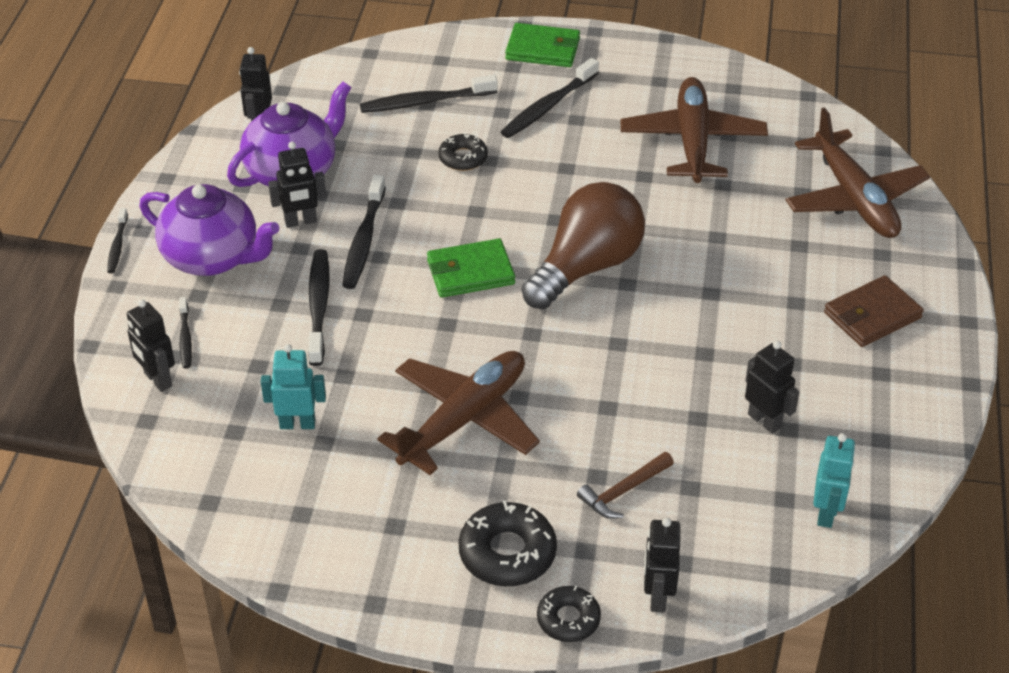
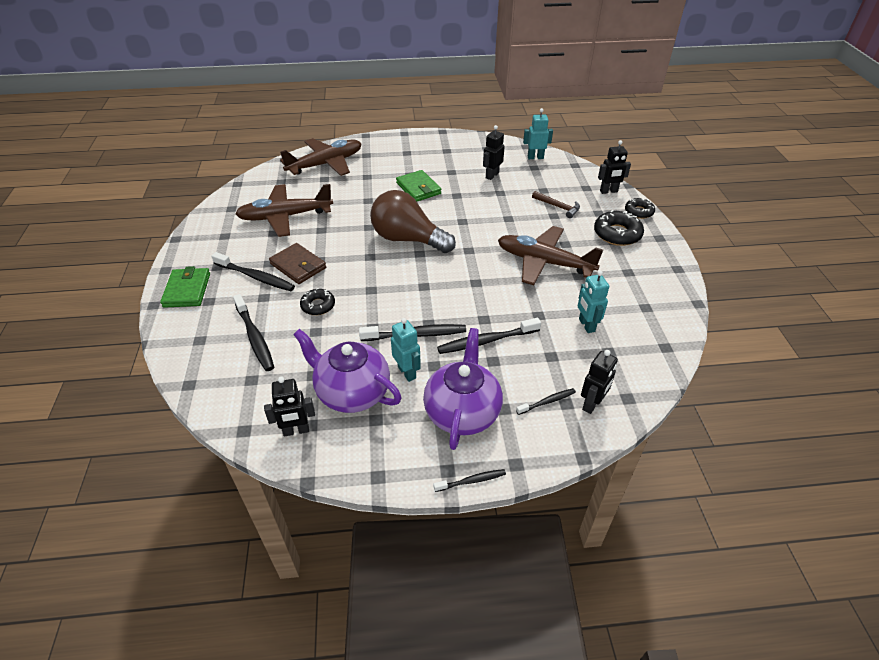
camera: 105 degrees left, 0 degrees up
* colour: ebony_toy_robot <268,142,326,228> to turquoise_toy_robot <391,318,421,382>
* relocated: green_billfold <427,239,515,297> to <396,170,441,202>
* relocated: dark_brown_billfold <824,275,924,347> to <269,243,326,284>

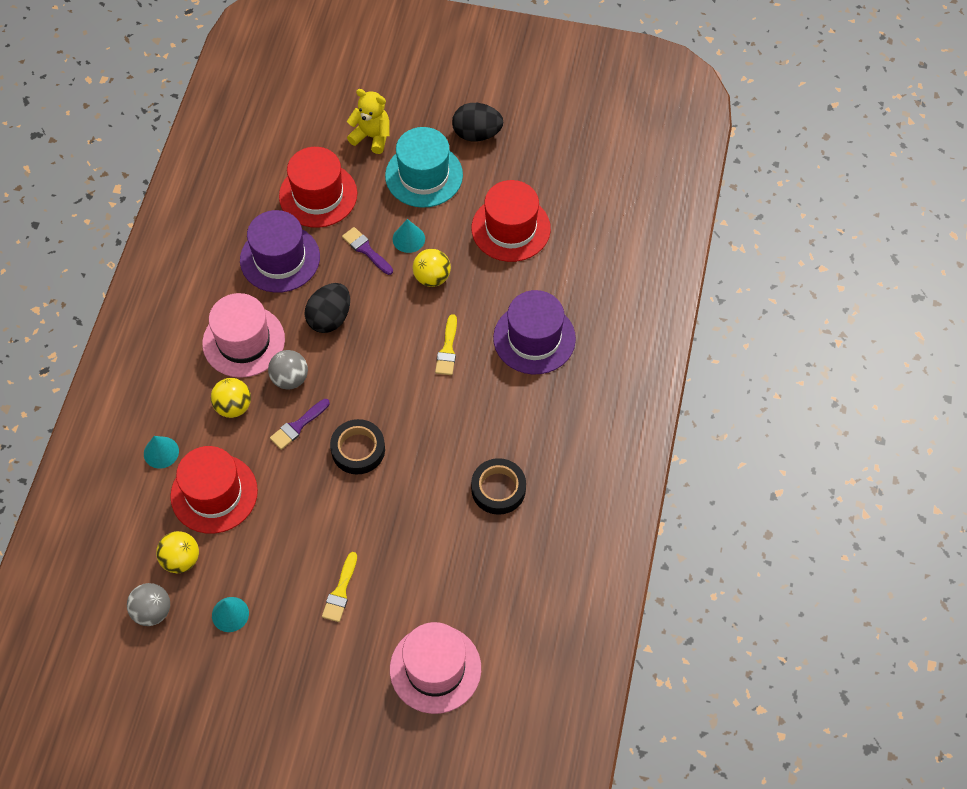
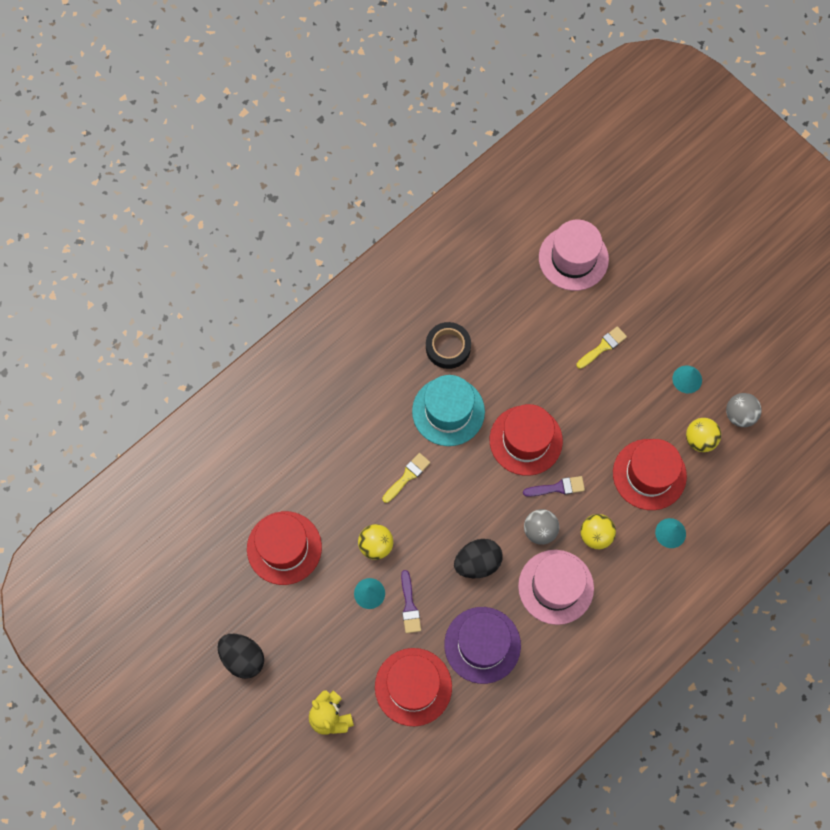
camera: 145 degrees left, 10 degrees up
* exchanged: ebony_sticky_tape <330,419,385,474> to scarlet_top_hat <490,404,563,476>
* relocated: turquoise_top_hat <385,127,463,208> to <412,375,485,446>
* missing: purple_top_hat <493,290,576,374>

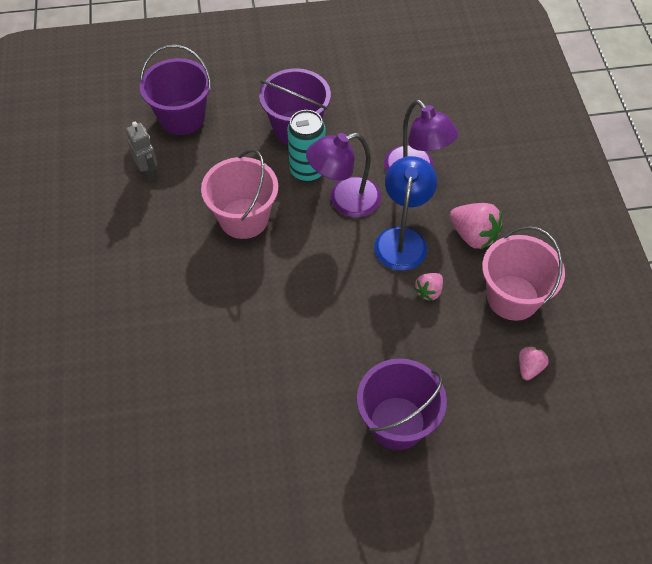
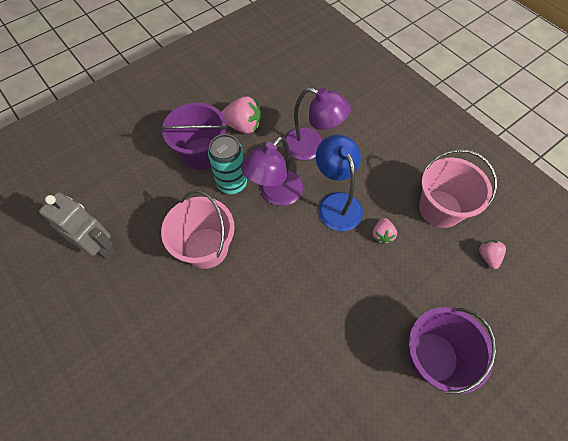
camera: 30 degrees left, 5 degrees up
* size: ash-grey_toy_robot <126,122,157,181> = <39,192,115,260> x1.50
* missing: purple_pail <140,45,212,135>
* relocated: rose-pink_strawberry <449,203,503,250> to <221,96,261,134>

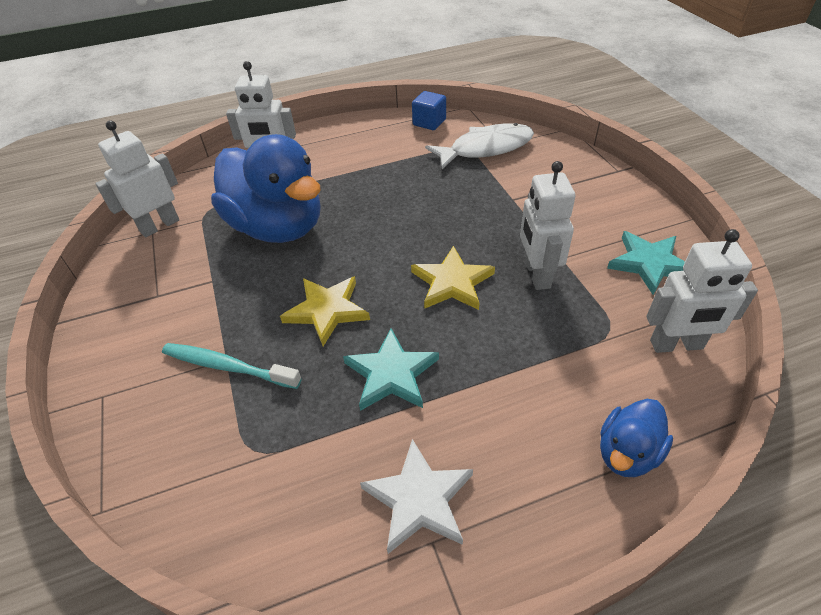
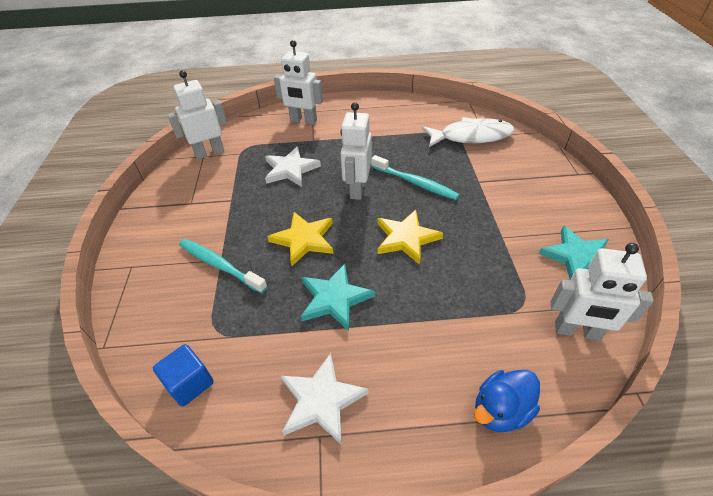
camera: 15 degrees right, 0 degrees up
* exchanged: blue_toy_duck <211,134,321,243> to snow-white_five-pointed_star <265,146,321,187>
* relocated: blue_solid_cube <412,91,446,130> to <153,344,214,407>
* relocated: snow-white_toy_robot <520,161,576,290> to <340,102,372,200>
* appeared: turquoise_dental_brush <371,155,460,200>

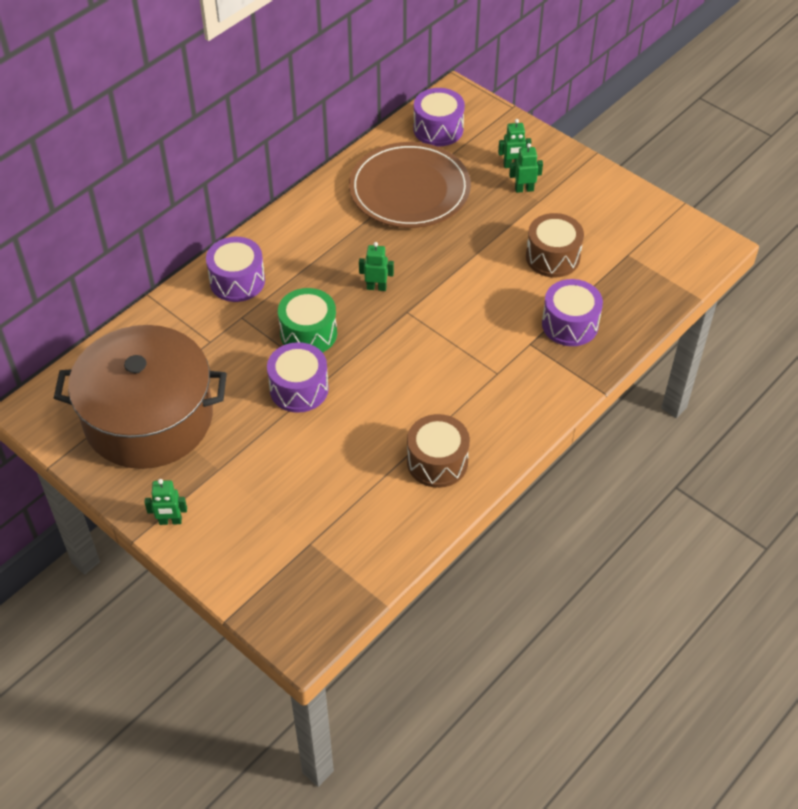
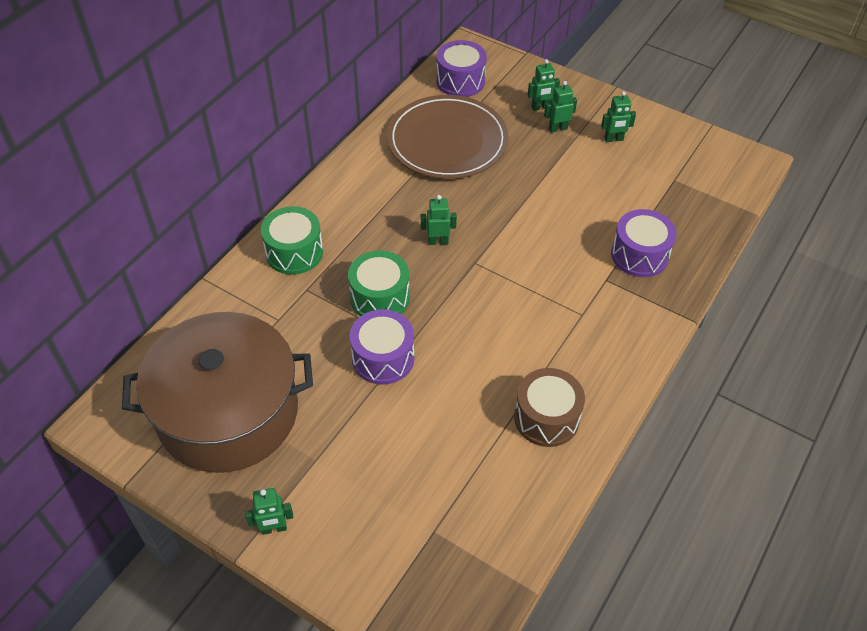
camera: 10 degrees left, 0 degrees up
* colour: purple_snare_drum <206,237,265,302> to green_snare_drum <261,206,323,275>
* missing: dark_brown_snare_drum <526,213,584,277>
* appeared: green_toy_robot <601,91,636,142>

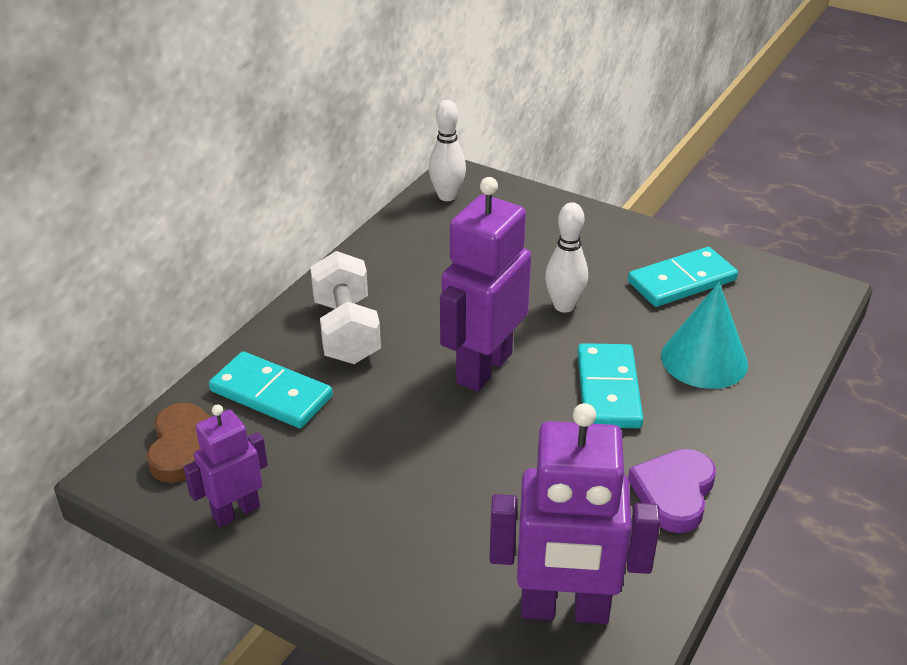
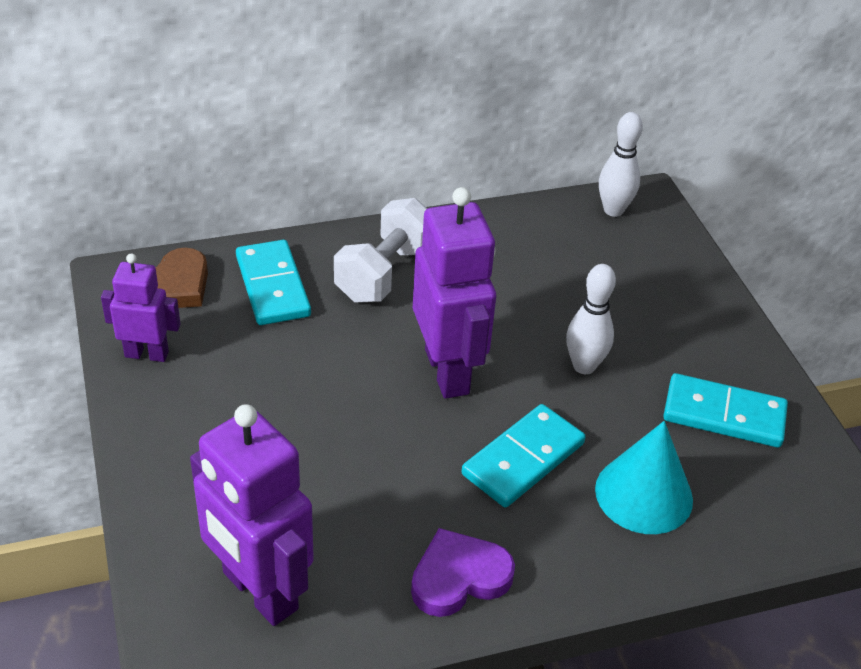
camera: 40 degrees right, 5 degrees up
* spun: purple_toy_robot <440,177,531,391> = <413,187,496,399> 90 degrees clockwise

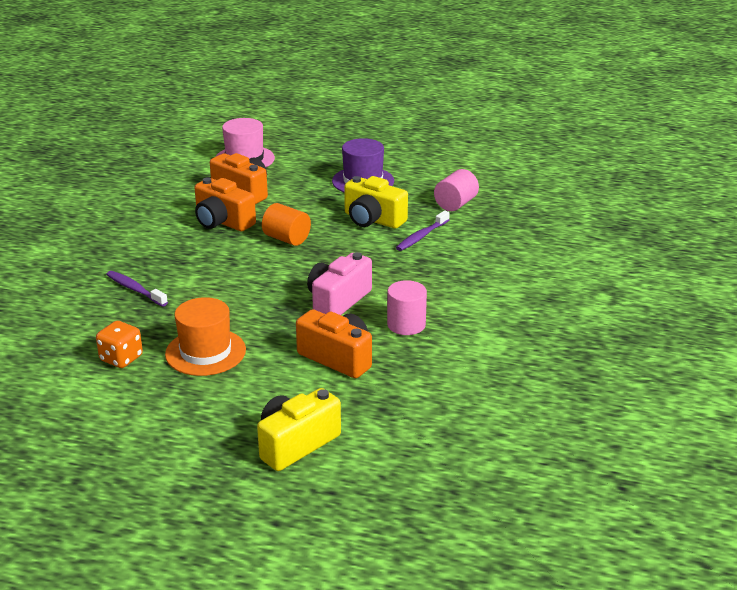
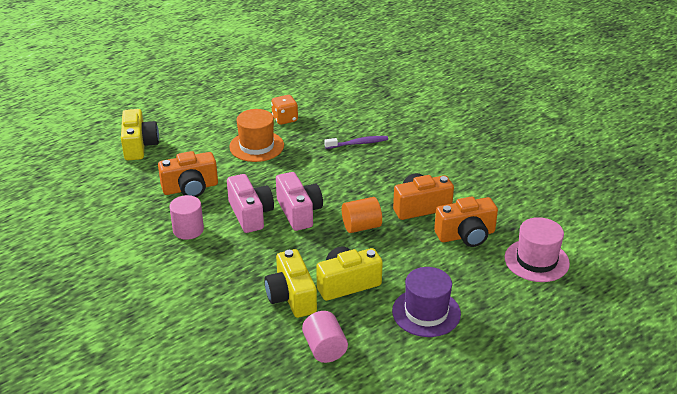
camera: 125 degrees right, 5 degrees up
* exchanged: purple_dental_brush <396,210,450,251> to golden_camera <264,249,317,318>
* appeared: rose-pink_camera <276,172,323,231>

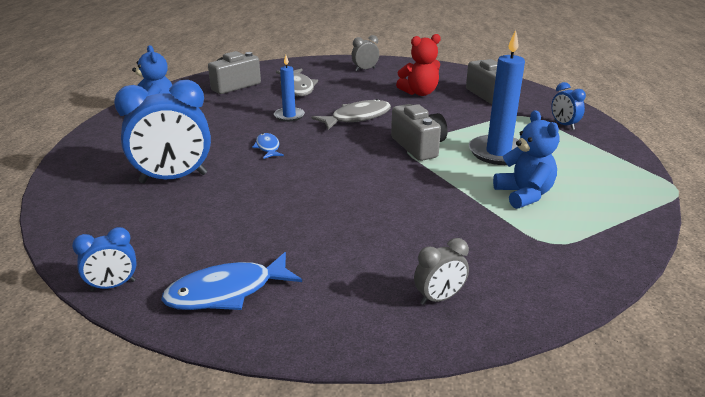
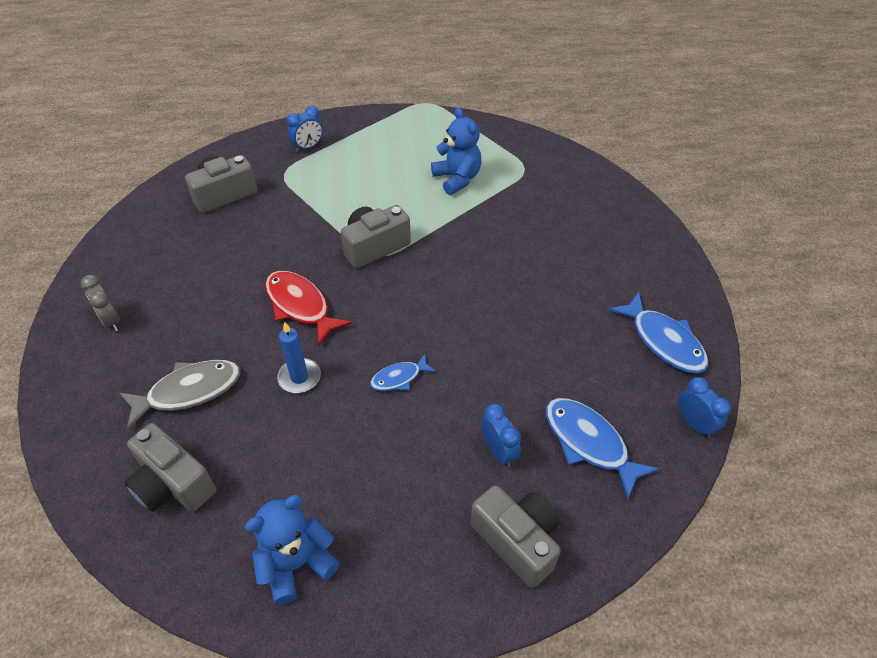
camera: 100 degrees left, 20 degrees up
* size: blue_bedside_clock <114,80,211,183> = <481,403,521,467> x0.49
* colour: ash-grey_fish_figure <311,99,391,130> to scarlet_fish_figure <265,271,352,345>
* missing: scarlet_teddy <396,34,441,96>
* missing: ash-grey_bedside_clock <414,238,469,305>
* missing: blue_wax_candle <469,30,525,165>
* spun: blue_teddy <493,110,559,209> = <431,108,482,195> 90 degrees clockwise
* appeared: ash-grey_camera <471,485,561,588>
* appeared: blue_fish_figure <546,398,659,499>

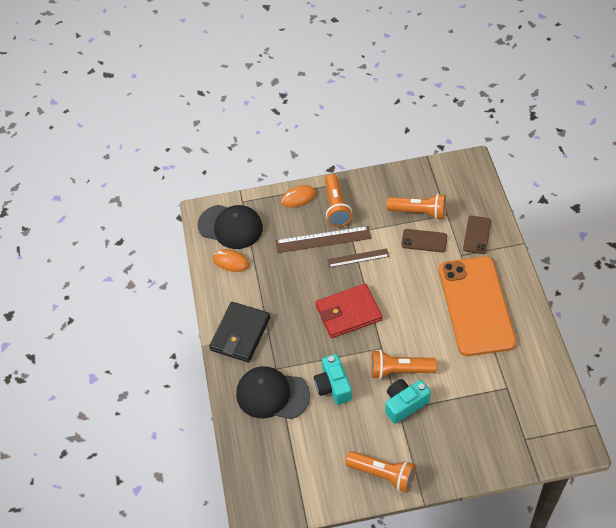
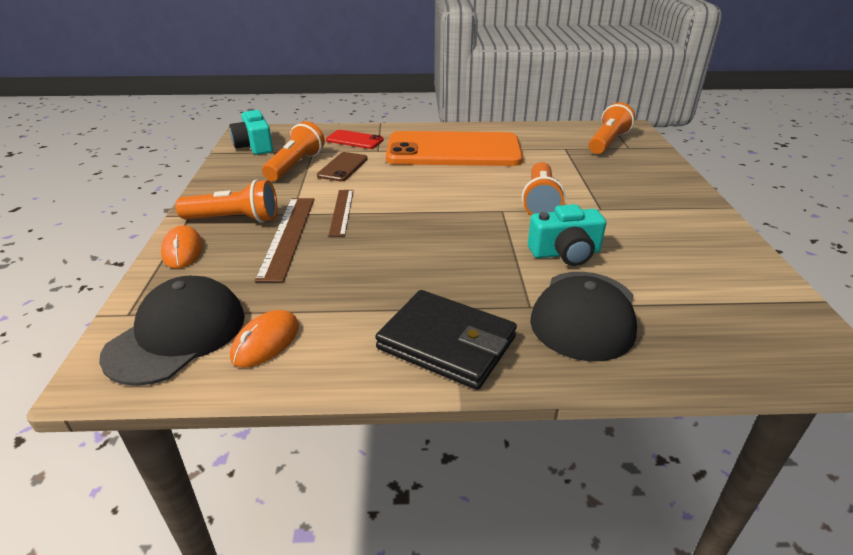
camera: 85 degrees left, 20 degrees down
* missing: scarlet_billfold <315,284,382,338>
* relocated: bright_orange_pocket_torch <345,451,416,493> to <589,102,635,154>
* relocated: turquoise_camera <385,379,431,424> to <229,109,273,155>
* colour: dark_brown_phone <463,216,491,254> to scarlet_phone <326,130,384,149>

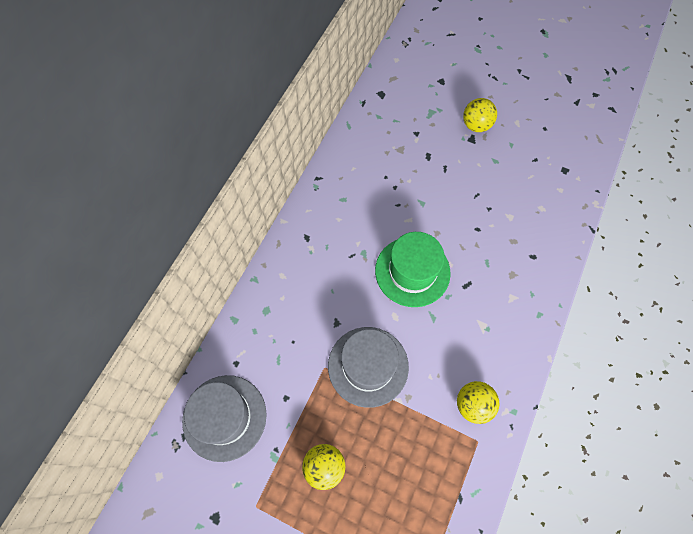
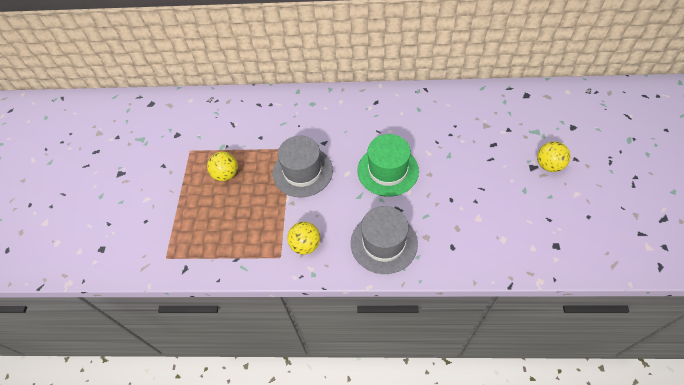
camera: 70 degrees right, 10 degrees down
* relocated: ash-grey_top_hat <182,375,267,462> to <351,206,418,274>

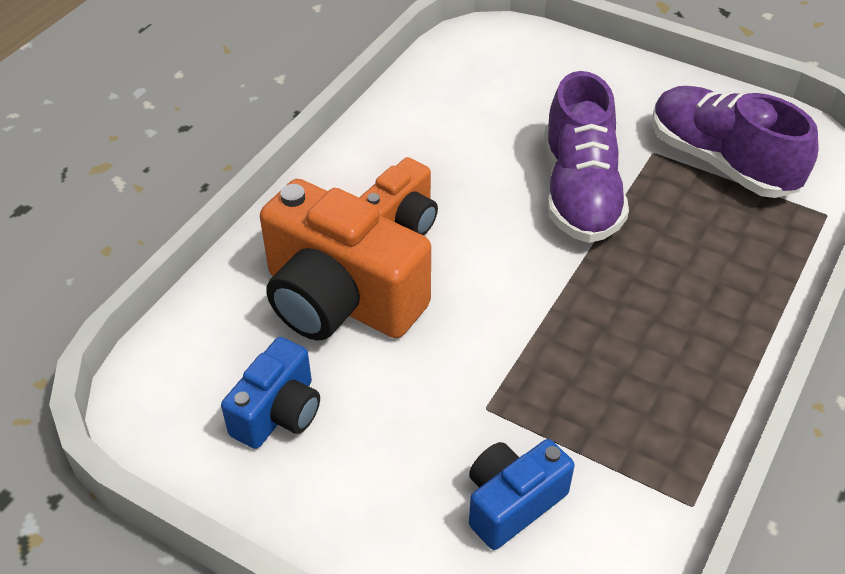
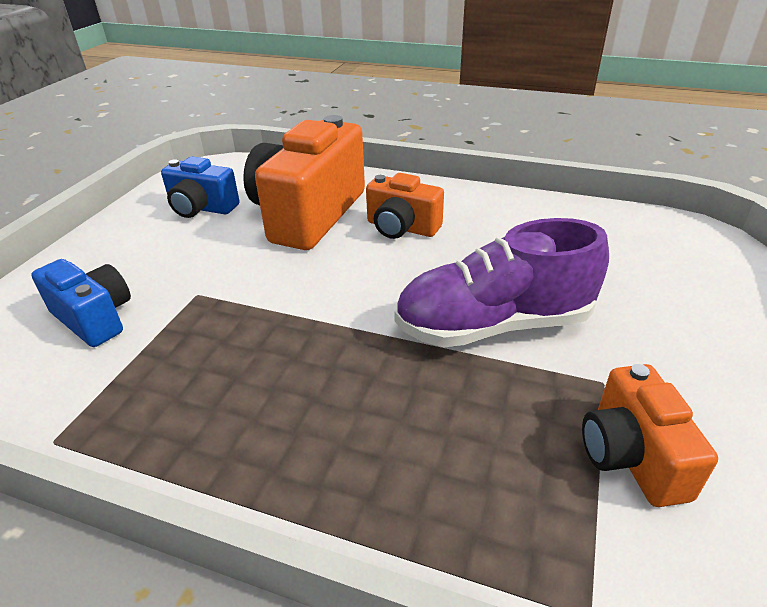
camera: 80 degrees right, 10 degrees down
* exchanged: purple_sneaker <653,86,818,198> to bright_orange_camera <582,364,718,507>

